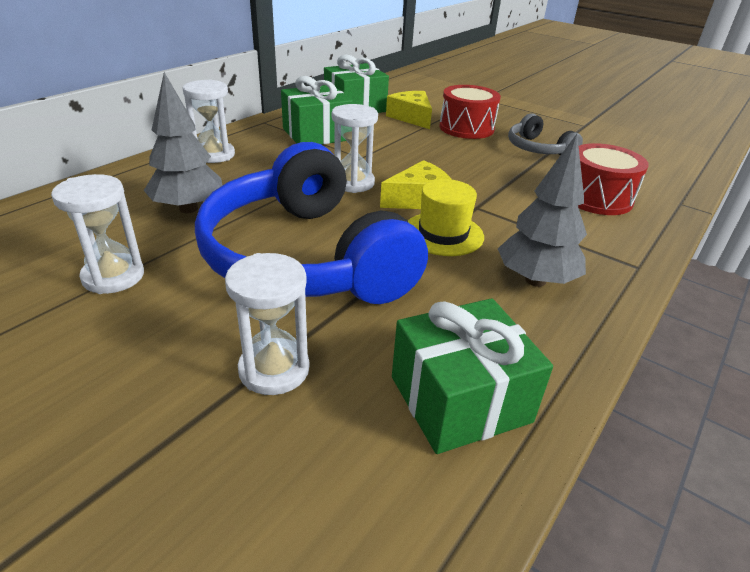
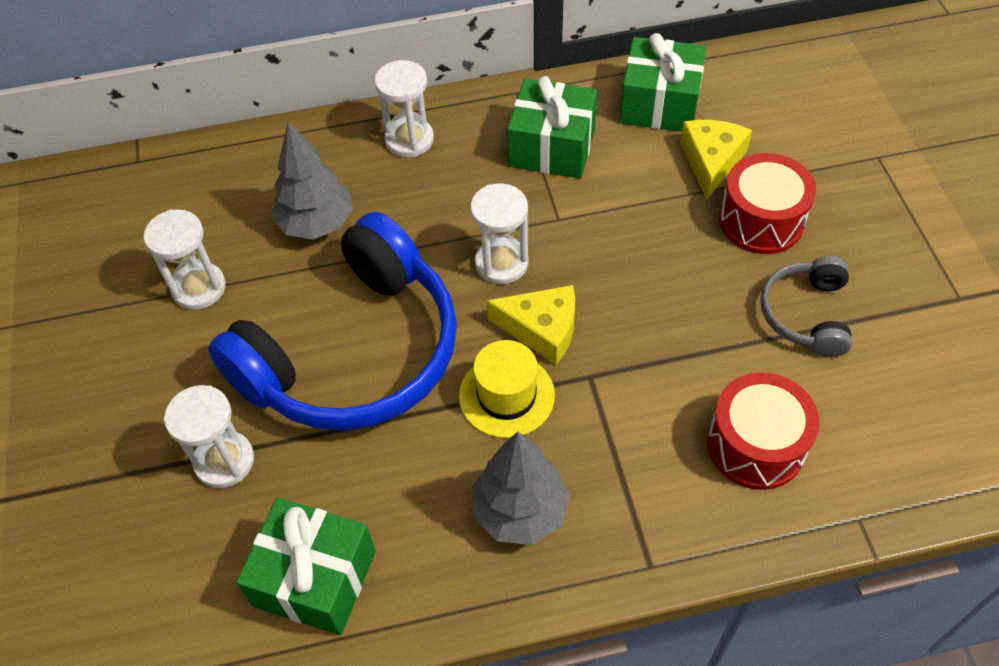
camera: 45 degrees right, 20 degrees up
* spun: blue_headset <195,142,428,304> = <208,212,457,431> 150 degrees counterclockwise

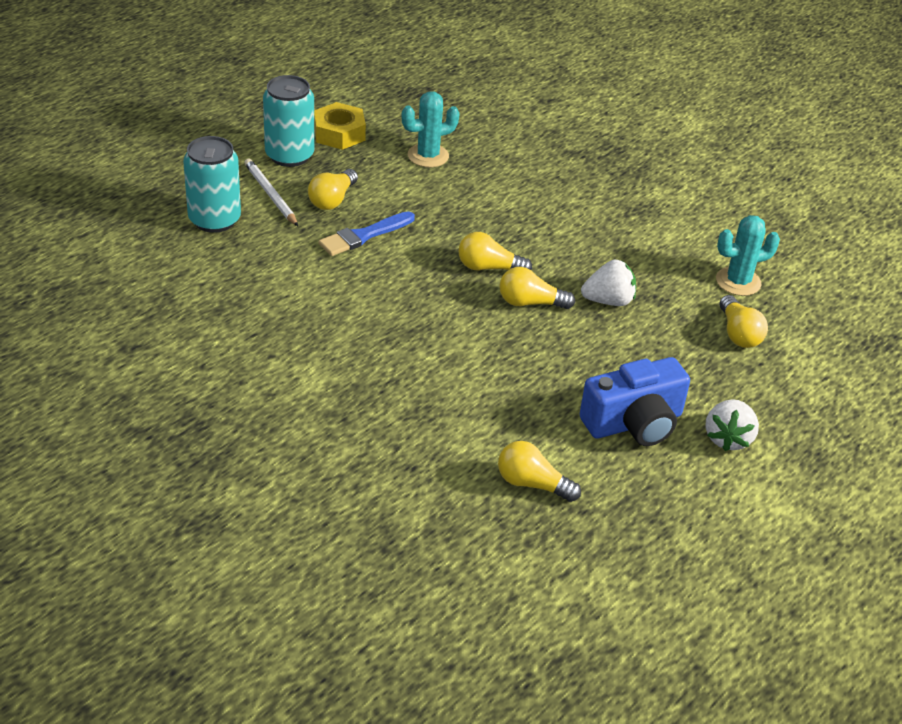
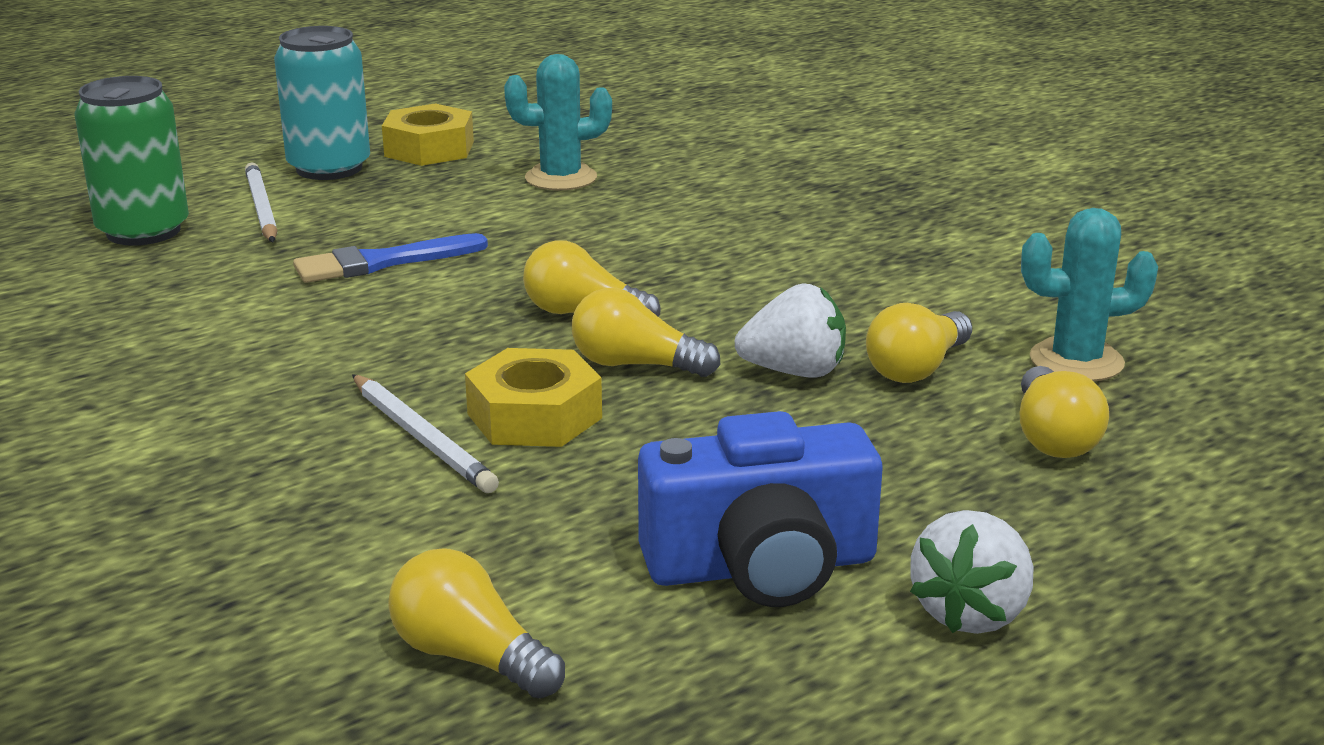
camera: 15 degrees right, 15 degrees down
* colour: turquoise_can <183,136,241,233> to green_can <75,76,189,246>
* relocated: golden_bulb <308,169,358,210> to <866,303,972,383>
* appeared: snow-white_wooden_pencil <352,374,499,493>
* appeared: golden_hex_nut <465,348,602,447>

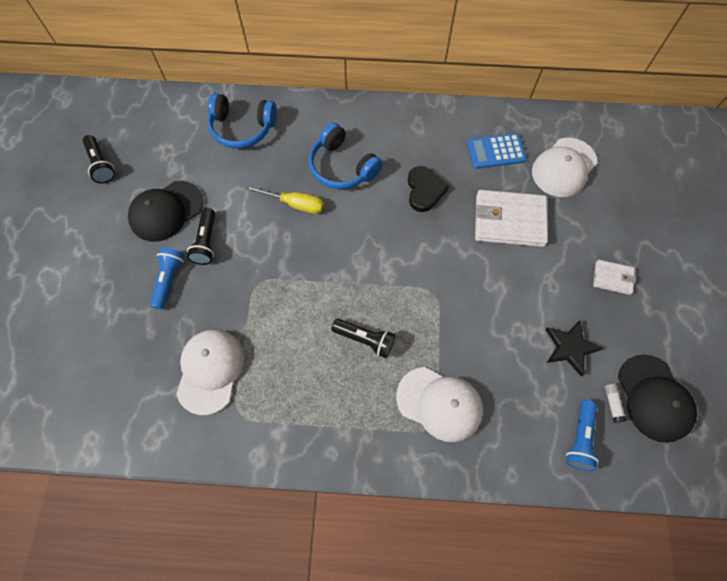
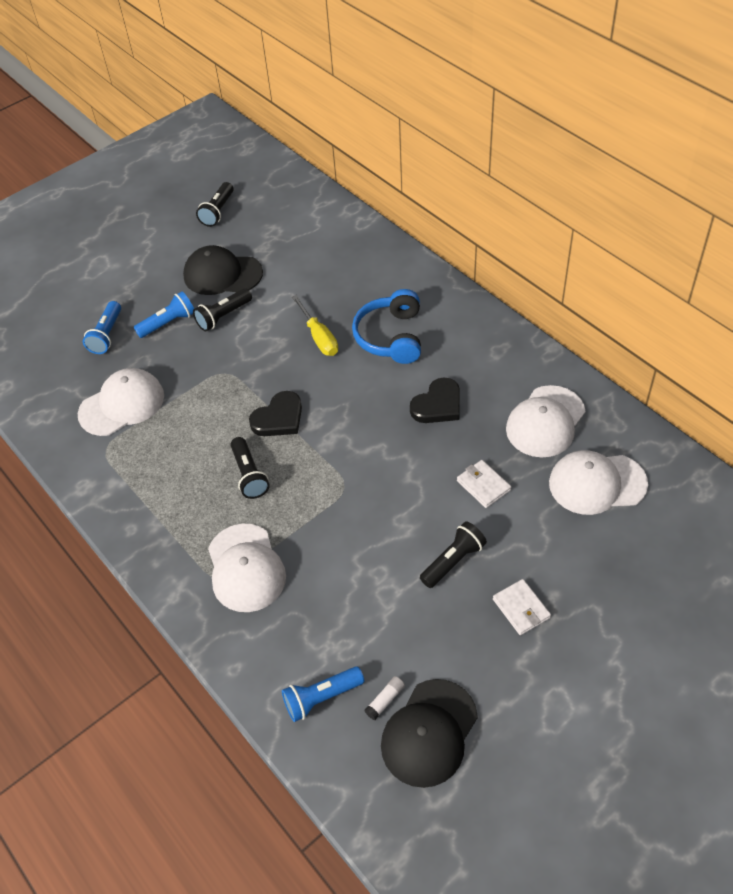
camera: 50 degrees right, 15 degrees down
* missing: blue_headset <207,93,277,149>
* exchanged: blue_adding_machine <467,133,526,169> to snow-white_baseball_cap <506,385,585,457>
* size: snow-white_billfold <475,190,548,247> = <457,460,511,508> x0.51
* missing: ebony_five-pointed_star <545,320,603,376>
* appeared: blue_pocket_torch <83,301,121,354>
* appeared: ebony_heart_shape <249,391,302,436>
* appeared: ebony_pocket_torch <420,521,487,588>

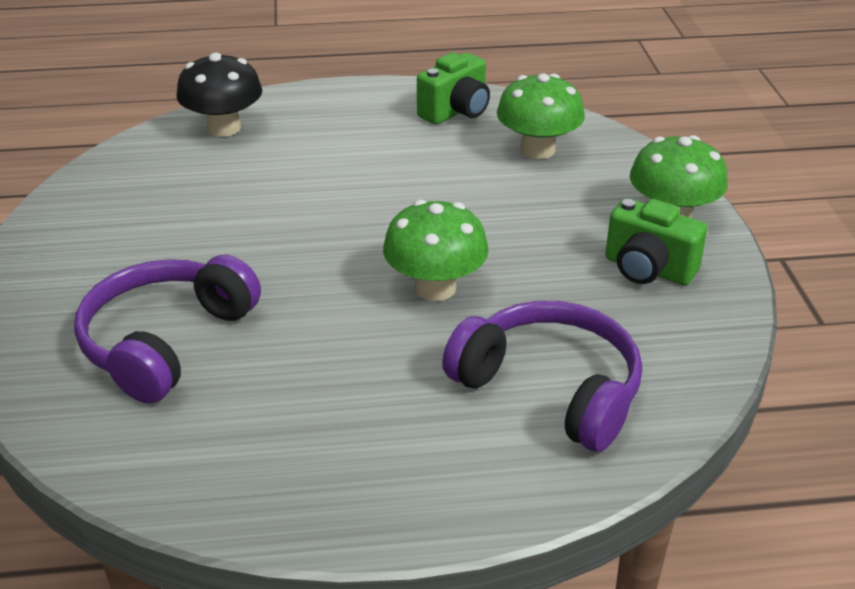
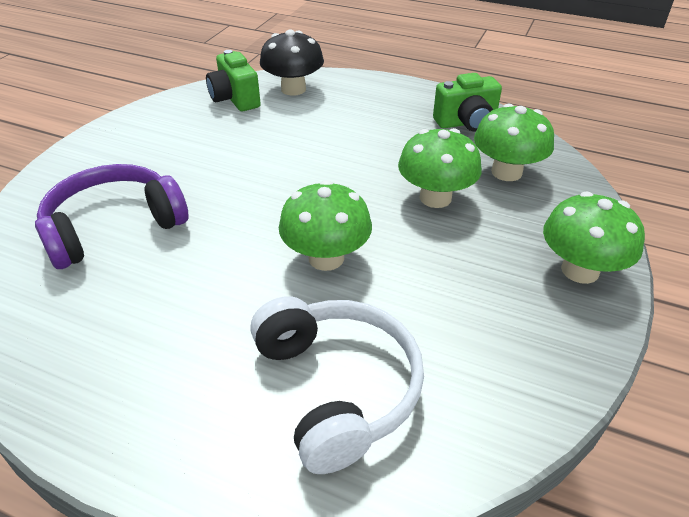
camera: 30 degrees right, 5 degrees up
* colour: purple_headset <442,301,642,452> to snow-white_headset <250,296,424,474>
* relocated: green_camera <605,198,707,285> to <206,50,261,111>
* appeared: green_fungus <398,128,482,208>

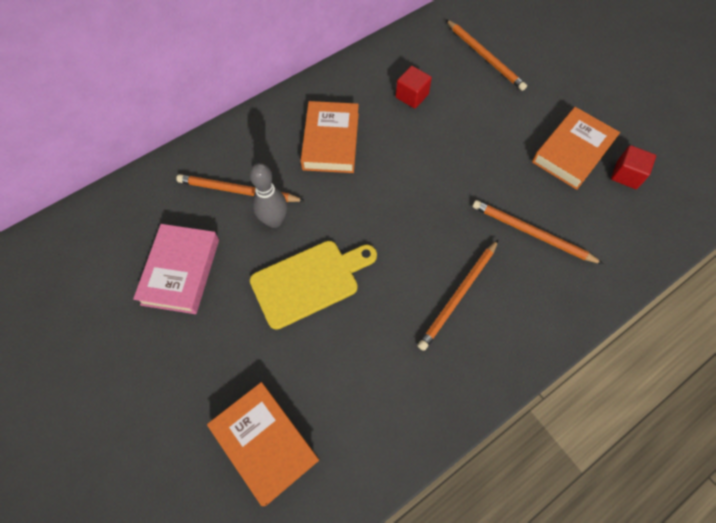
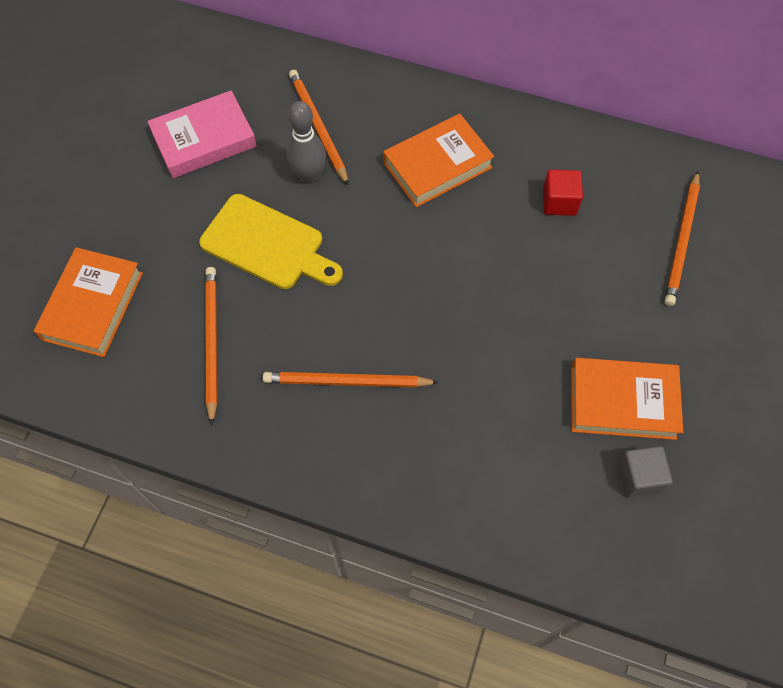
camera: 55 degrees right, 0 degrees up
* relocated: bright_orange_wooden_pencil <473,200,603,264> to <205,267,217,426>
* colour: scarlet_solid_cube <611,145,656,189> to ash-grey_solid_cube <617,446,673,497>

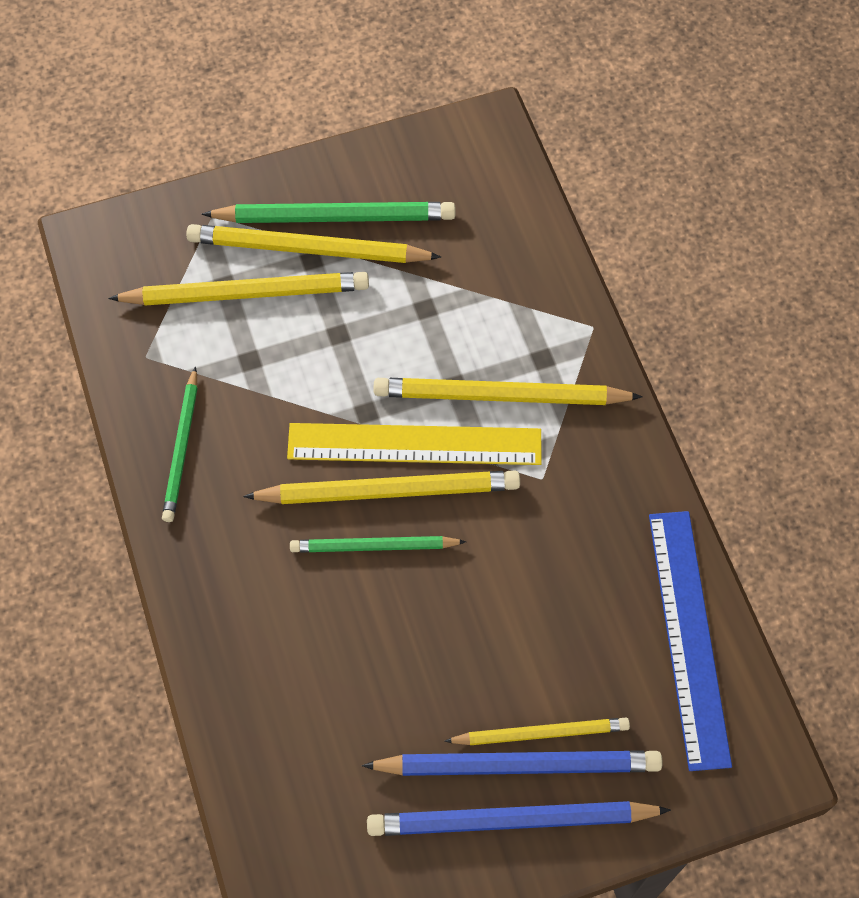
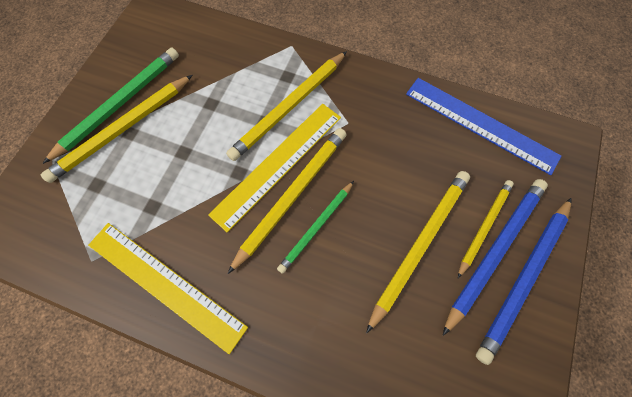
camera: 50 degrees left, 5 degrees up
* relocated: golden_wooden_pencil <108,272,369,305> to <366,171,470,333>
* exchanged: green_wooden_pencil <162,366,198,522> to golden_measuring_stick <88,223,248,354>

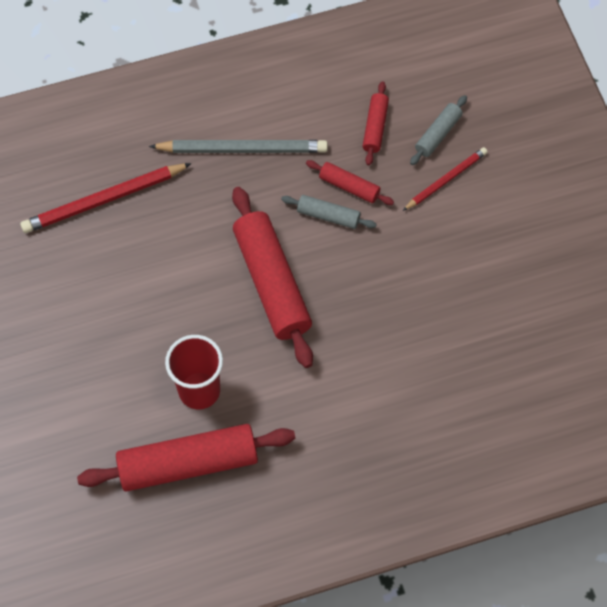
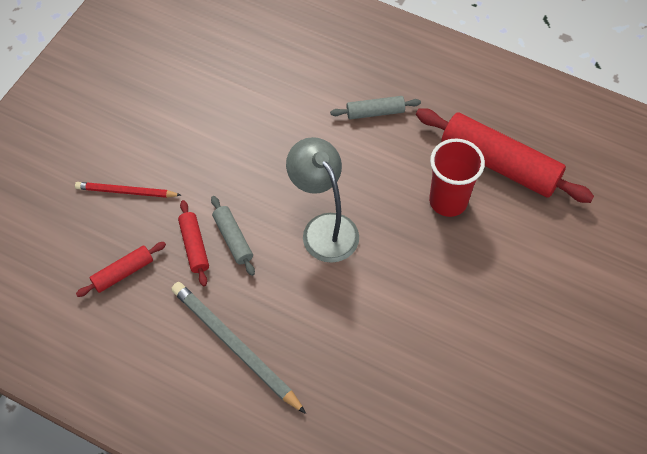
camera: 135 degrees left, 5 degrees down
* missing: scarlet_wooden_pencil <20,163,192,233>
* exchanged: scarlet_pastry_roller <232,187,313,368> to ash-grey_reading_lamp <286,137,359,263>
* relocated: ash-grey_pastry_roller <410,95,467,165> to <330,96,421,119>

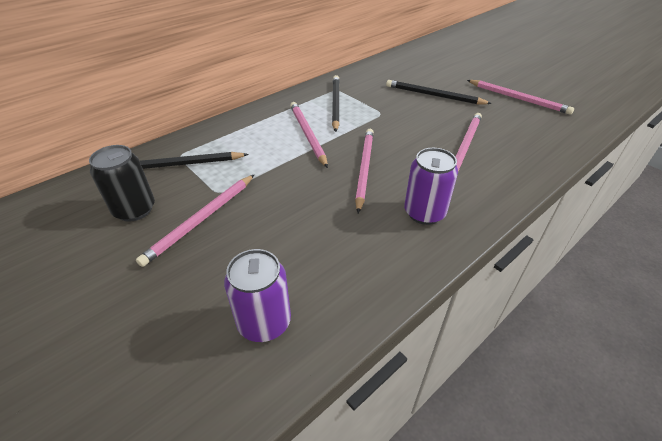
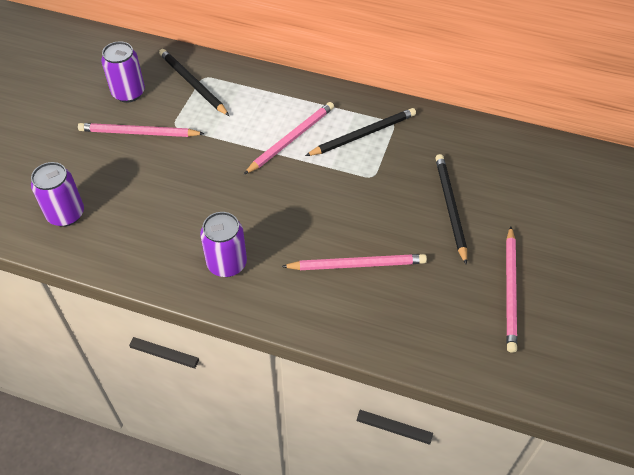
camera: 60 degrees right, 10 degrees up
* colour: ebony_can <89,145,155,222> to purple_can <101,41,145,102>
* missing: rose-pink_wooden_pencil <355,129,374,213>

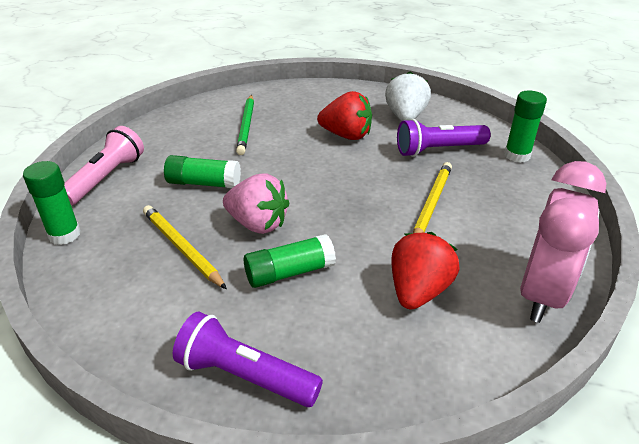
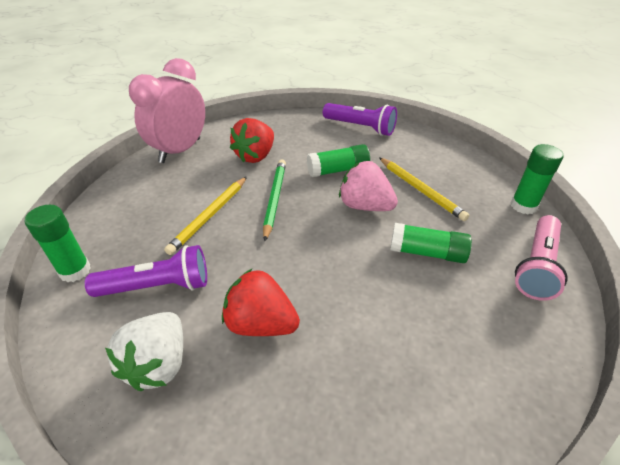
camera: 175 degrees left, 5 degrees up
* relocated: green_wooden_pencil <236,95,254,155> to <263,159,286,242>

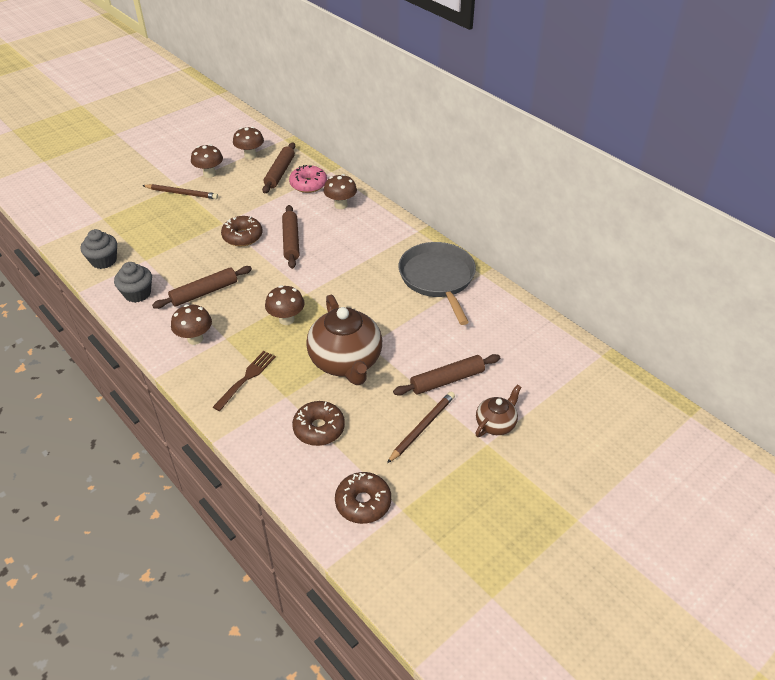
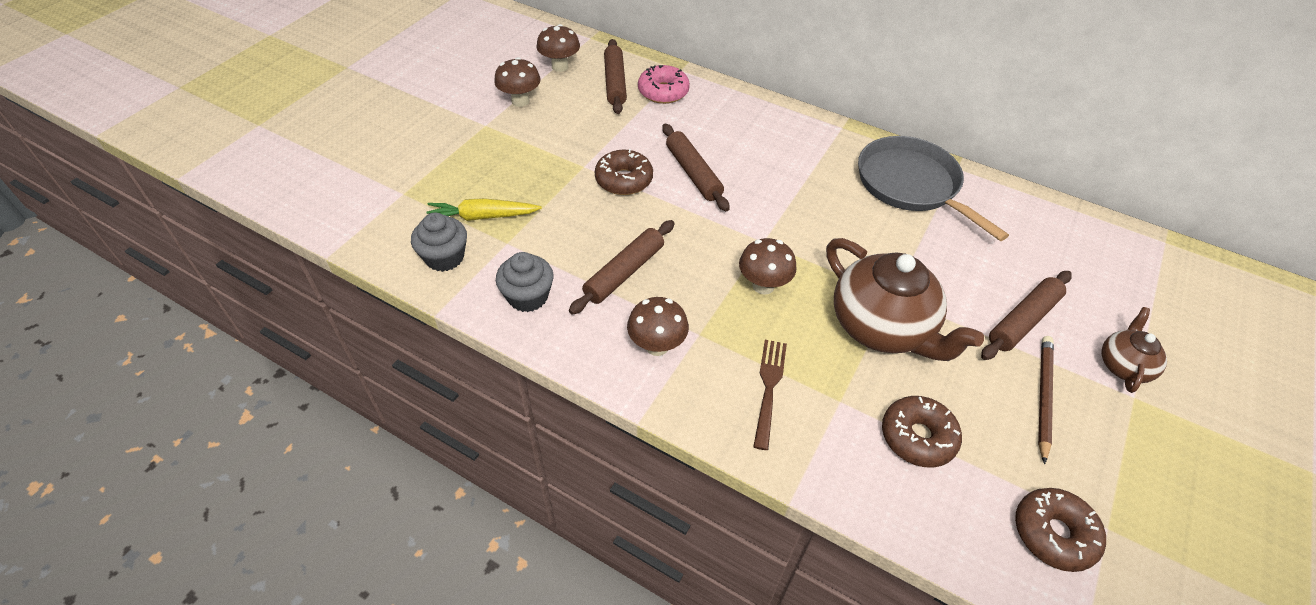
camera: 20 degrees left, 5 degrees up
* missing: dark_brown_wooden_pencil <142,184,218,199>
* missing: dark_brown_fungus <324,174,357,209>
* appeared: golden_root_vegetable <426,198,542,221>

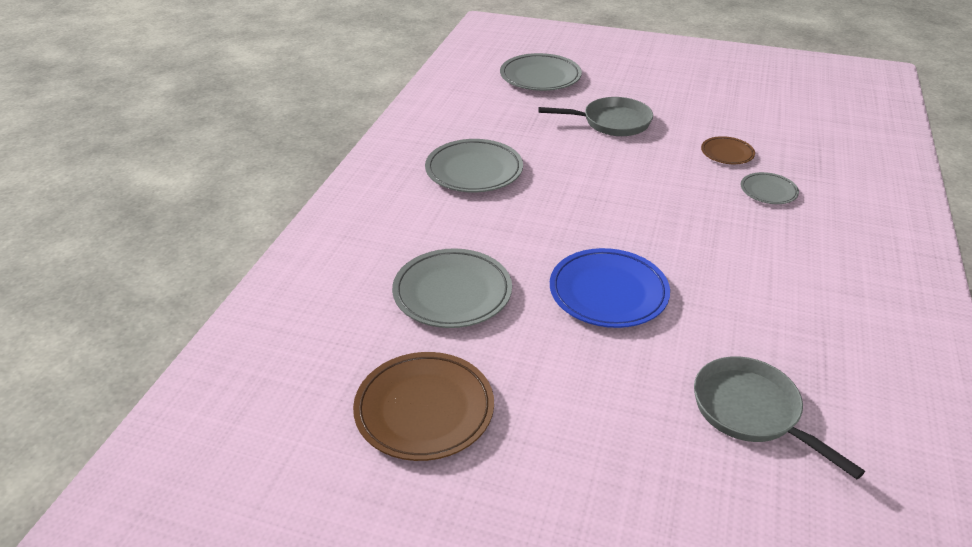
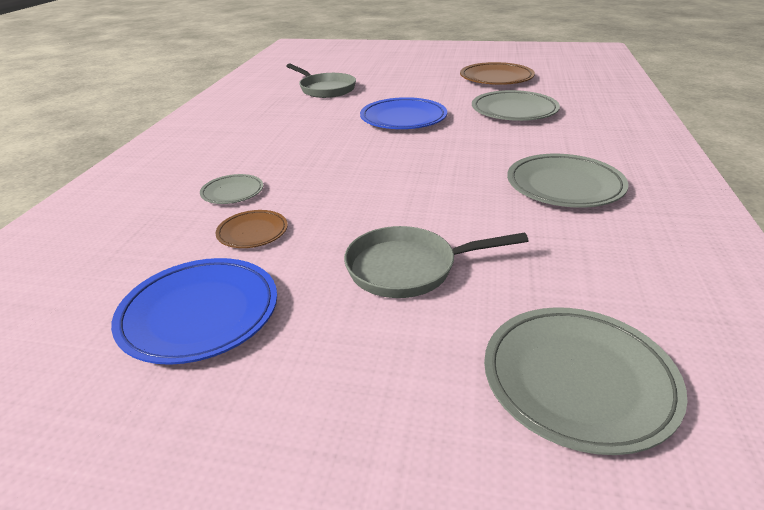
camera: 175 degrees right, 5 degrees down
* appeared: blue_dinner_plate <111,258,277,365>

